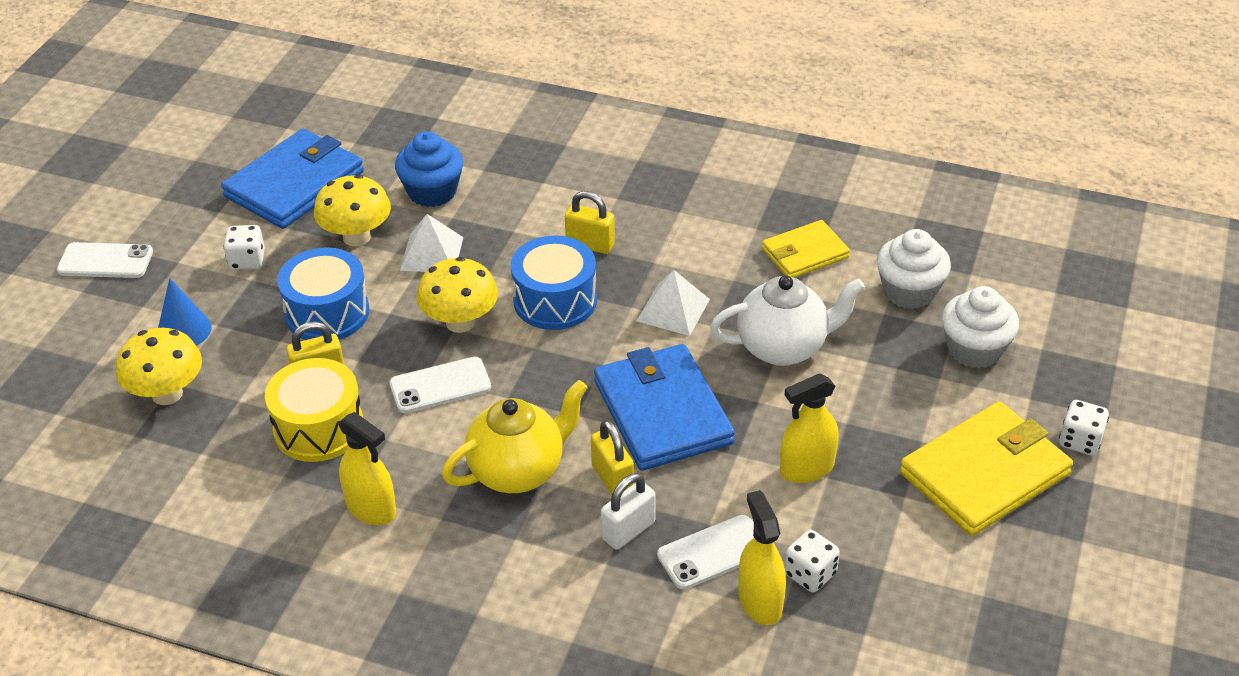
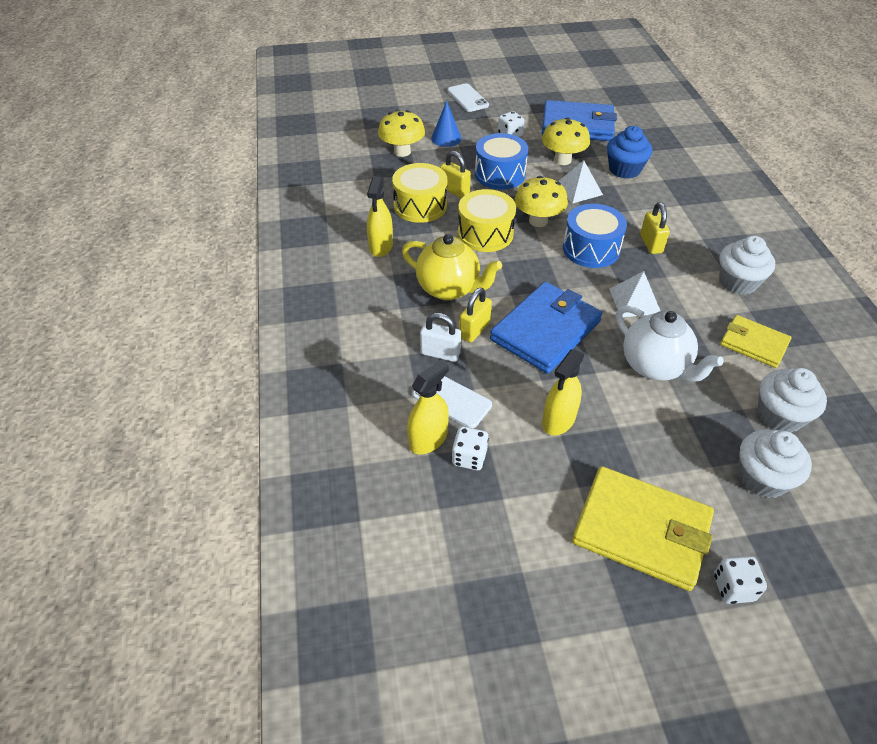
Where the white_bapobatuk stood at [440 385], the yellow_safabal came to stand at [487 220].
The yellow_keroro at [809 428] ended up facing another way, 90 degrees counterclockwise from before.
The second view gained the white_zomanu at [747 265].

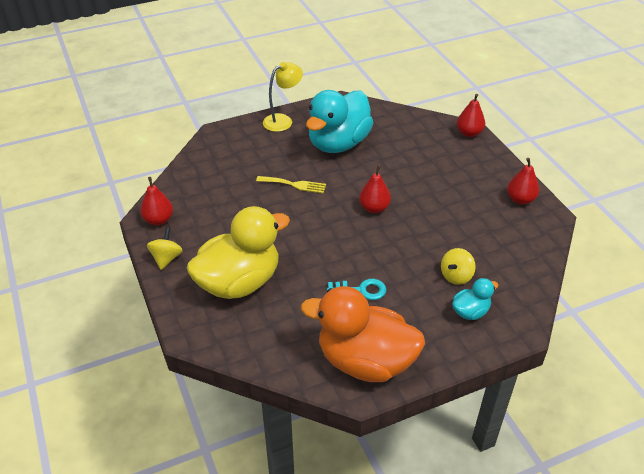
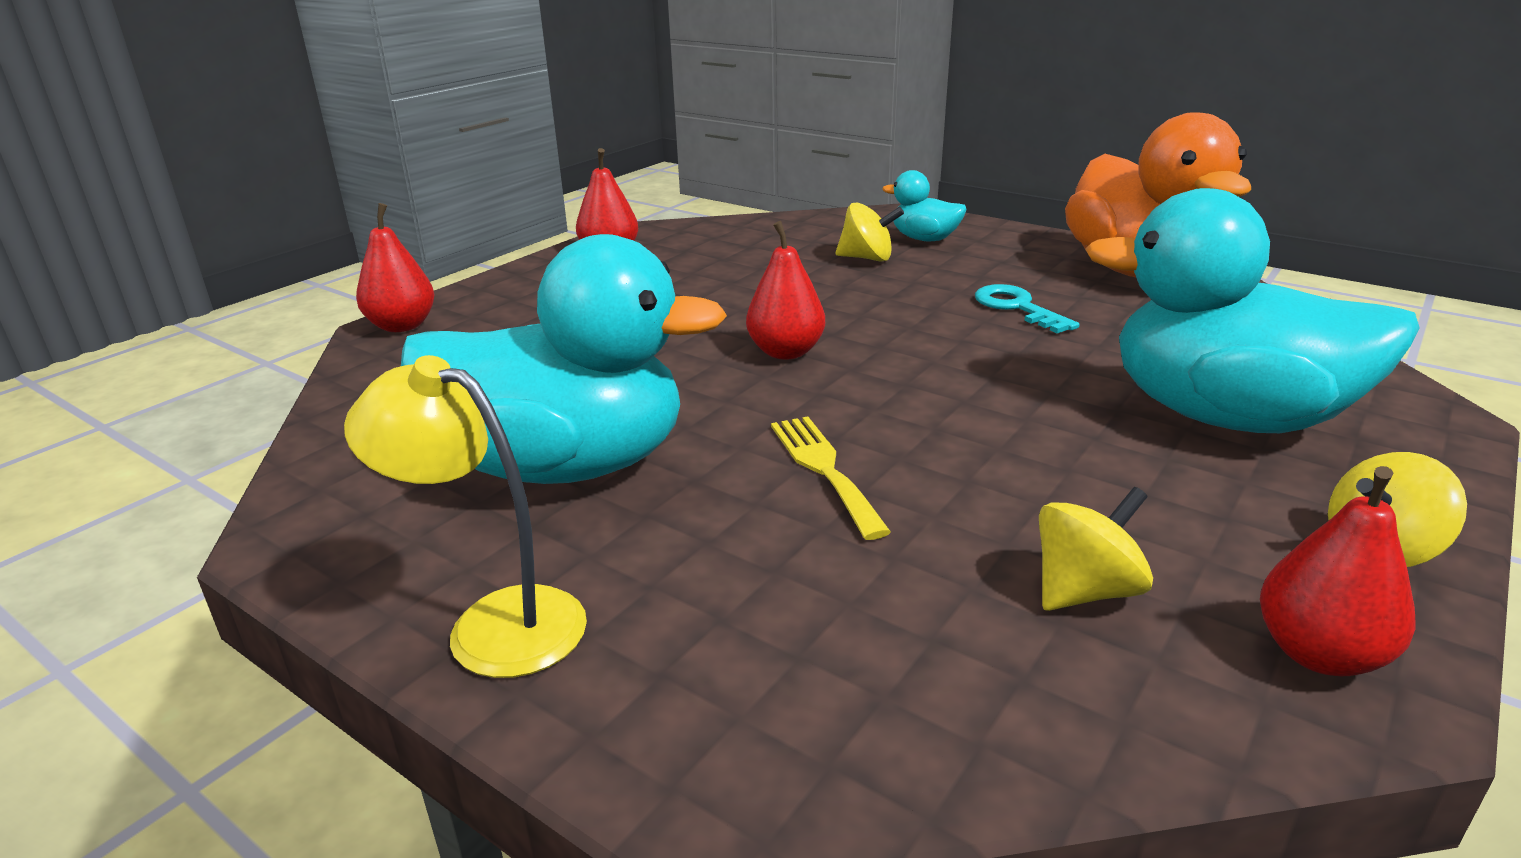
The second view gained the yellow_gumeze at [1096 549].
What was the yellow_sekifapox at [238 252] turned into the turquoise_sekifapox at [1252 310].

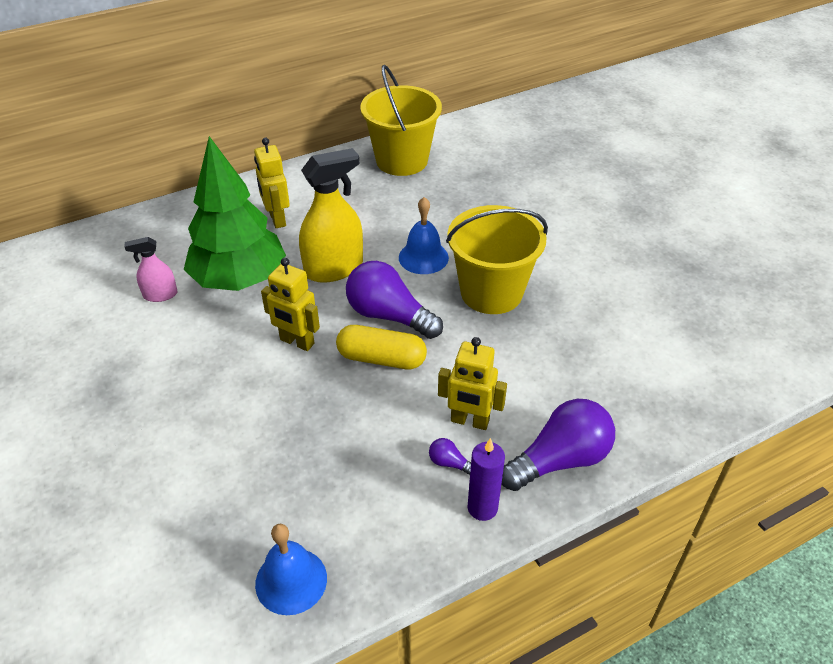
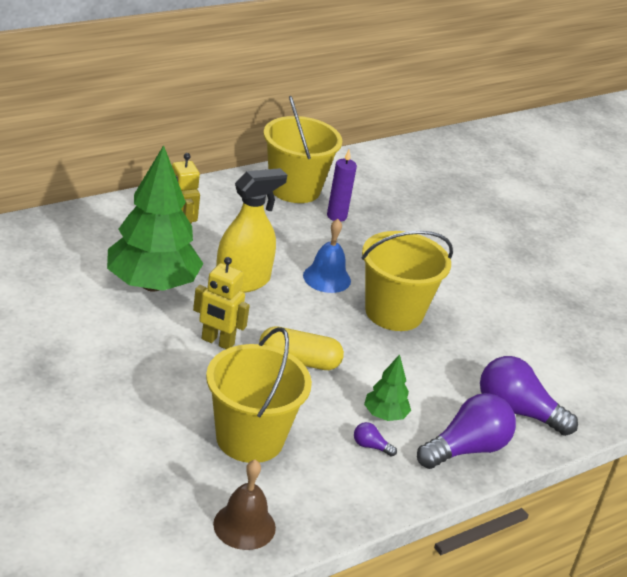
The second view gained the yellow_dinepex at [259 395].
What was the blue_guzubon at [291 569] turned into the brown_guzubon at [244 505].
The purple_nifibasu ended up elsewhere, having gone from [486 479] to [342 186].
Where the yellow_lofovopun stood at [472 383], the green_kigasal came to stand at [387 387].
The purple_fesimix ended up elsewhere, having gone from [394 300] to [529 396].
The second view lost the pink_keroro at [151 269].

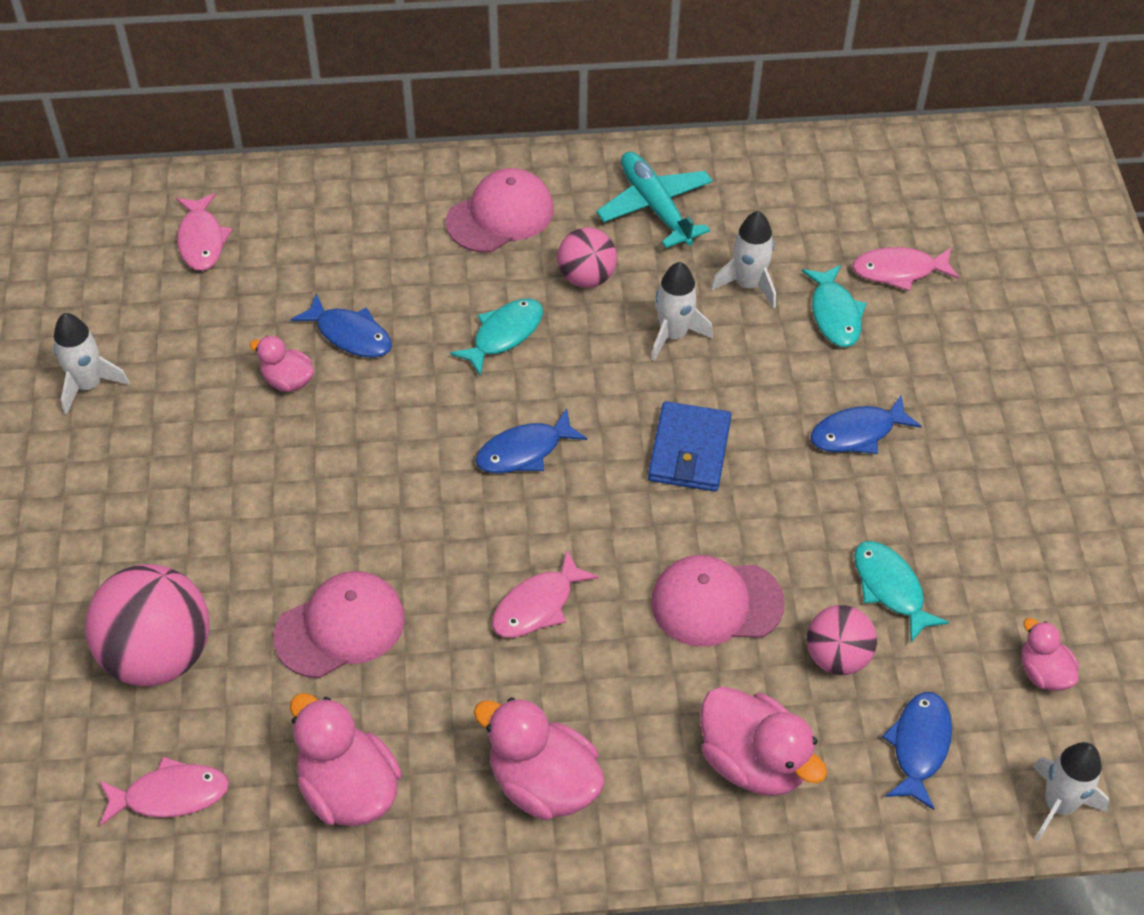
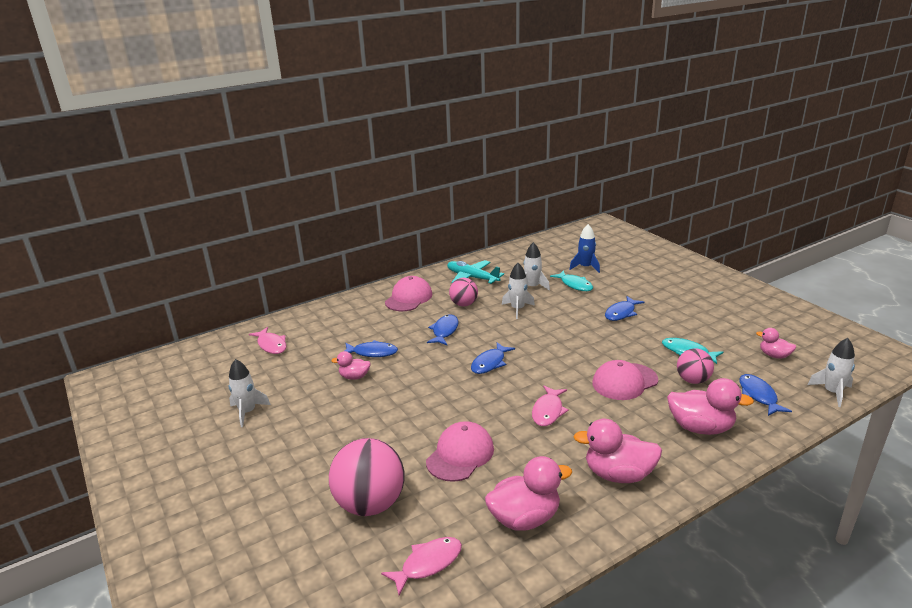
What was the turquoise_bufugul at [496 337] turned into the blue_bufugul at [443 329].
The pink_sekifapox at [346 760] ended up facing another way, 135 degrees clockwise from before.
Where the pink_bufugul stood at [905 269], the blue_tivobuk came to stand at [584 248].
The second view lost the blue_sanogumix at [689 446].

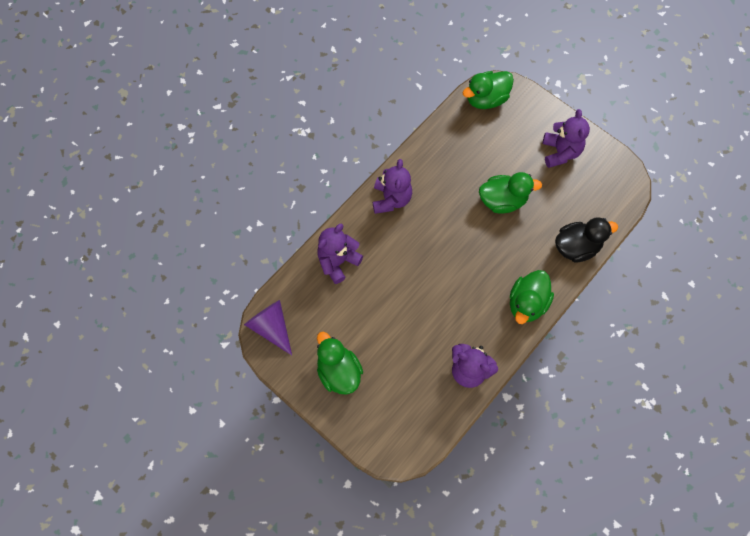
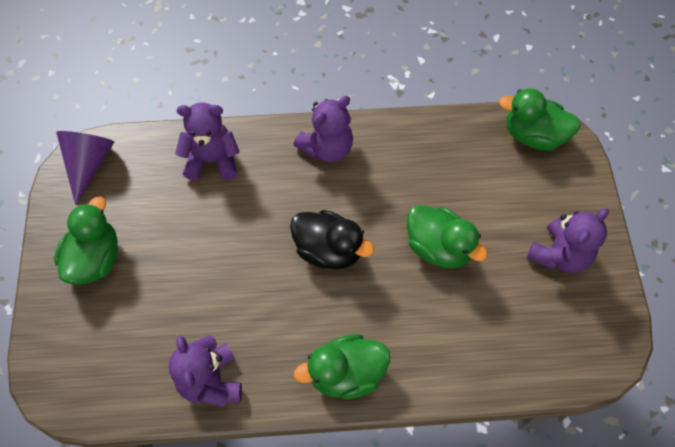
The black_sekifapox ended up elsewhere, having gone from [586 240] to [332 240].

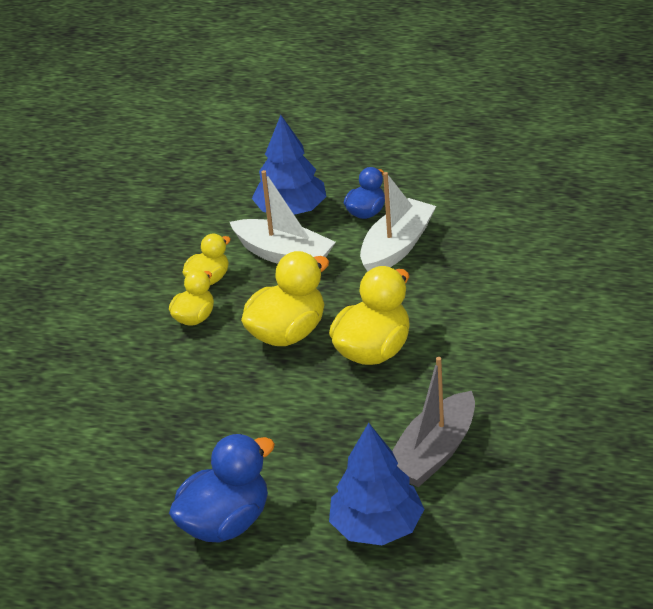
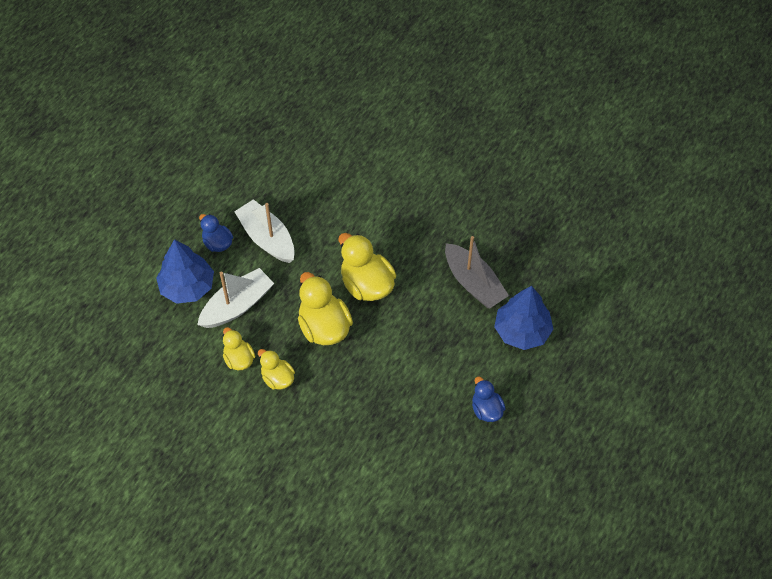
The size of the blue_sekifapox at [222 488] changed by a factor of 0.59.

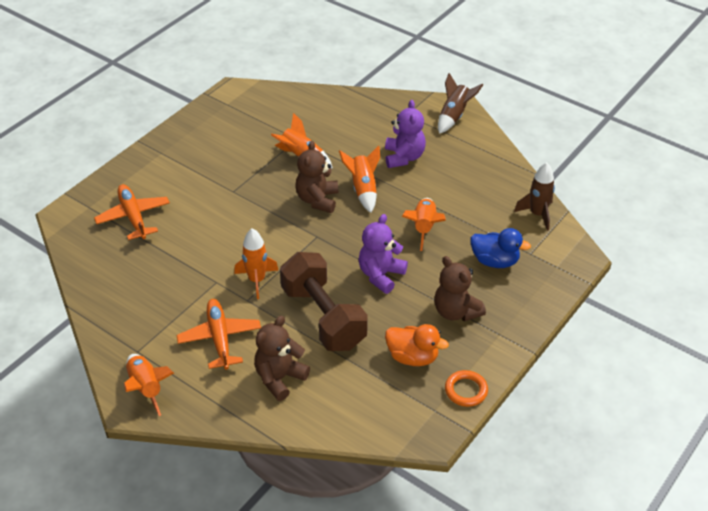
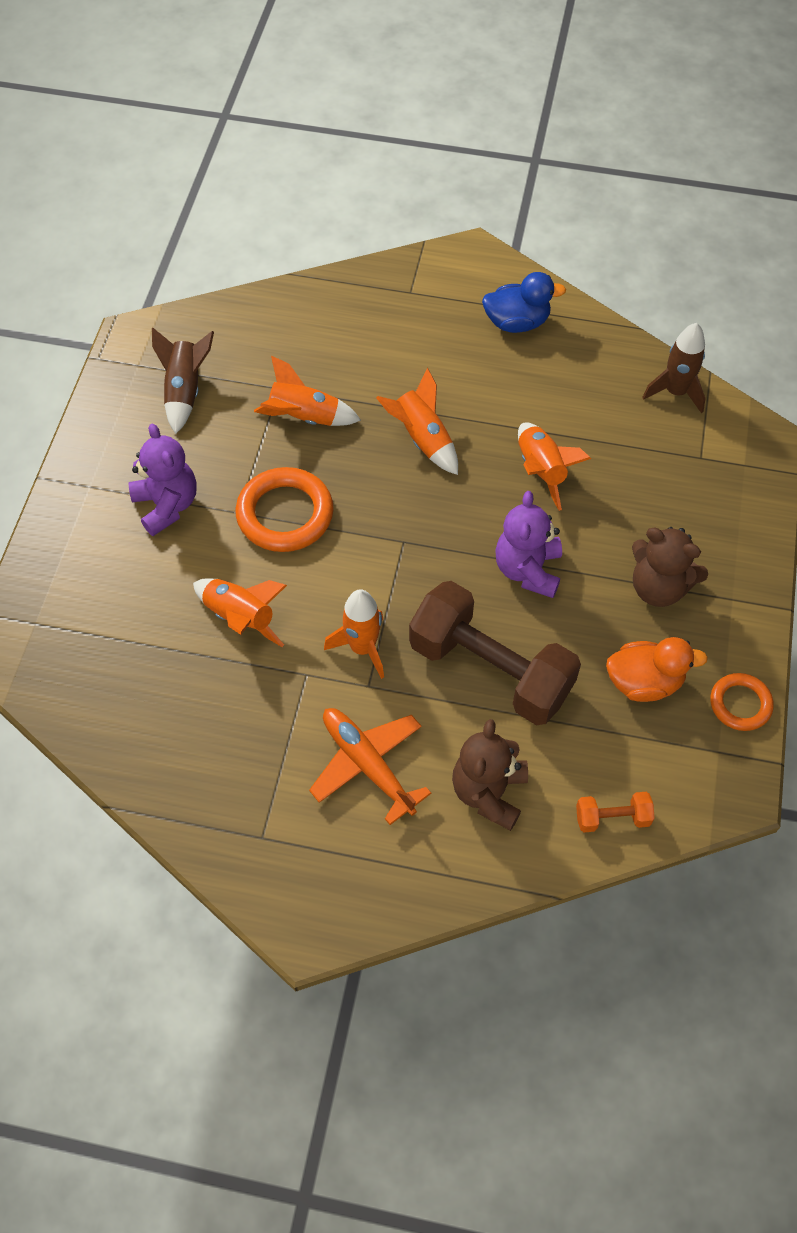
The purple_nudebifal ended up elsewhere, having gone from [405 134] to [163 479].
The brown_tivobuk ended up elsewhere, having gone from [460 103] to [183 381].
The orange_tivobuk ended up elsewhere, having gone from [149 385] to [240 612].
The second view gained the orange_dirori at [284 509].
The blue_sekifapox ended up elsewhere, having gone from [500 248] to [524 302].
The second view gained the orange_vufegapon at [615 812].
The second view lost the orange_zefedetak at [132 212].
The second view lost the brown_nudebifal at [317 177].

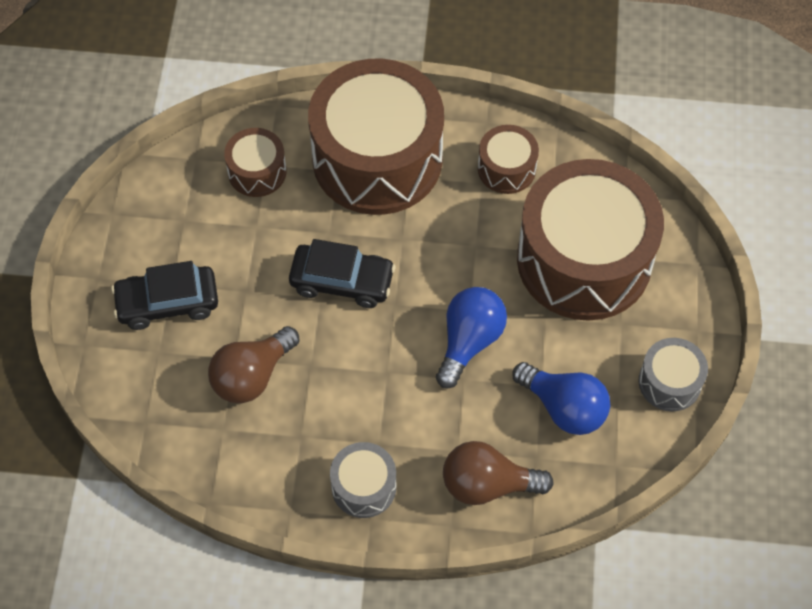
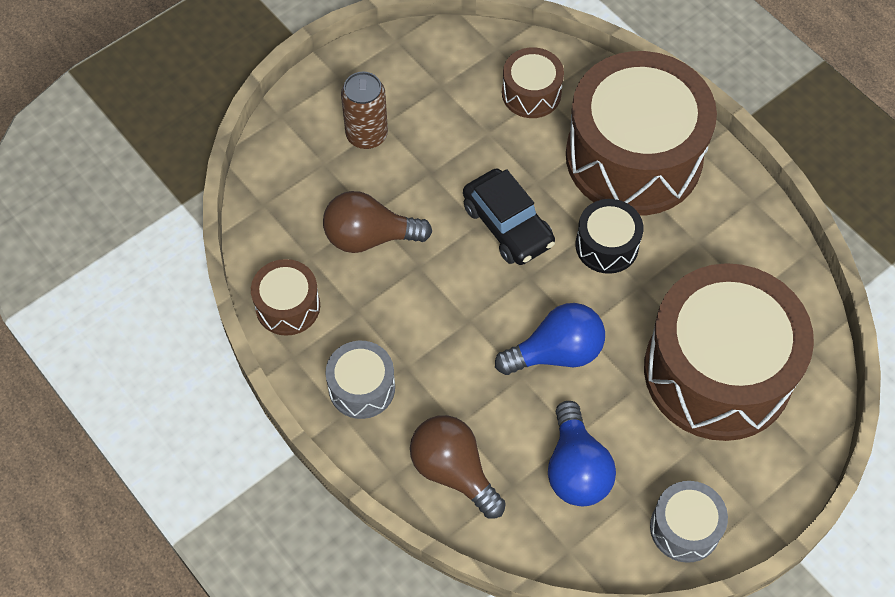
The brown_safabal ended up elsewhere, having gone from [508 159] to [285 297].
Where the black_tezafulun stood at [164 295], the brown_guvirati came to stand at [364 110].
The second view gained the black_safabal at [609 236].

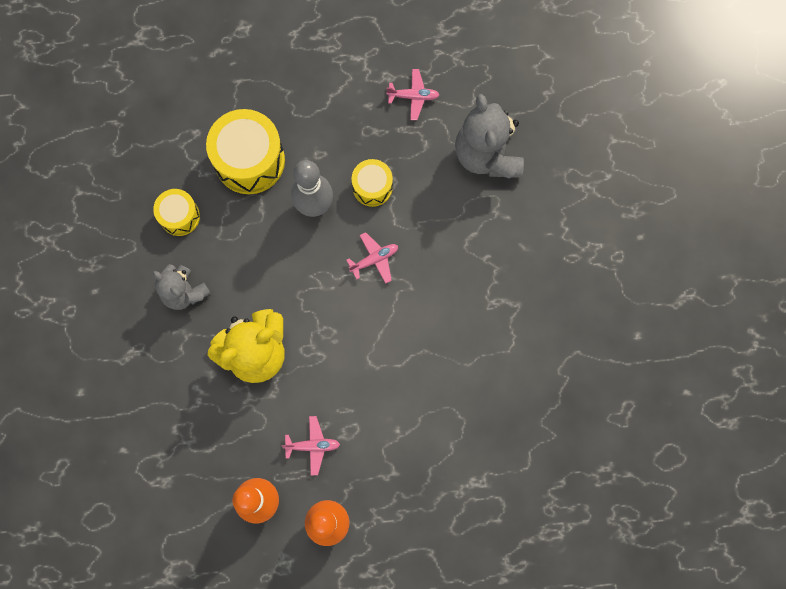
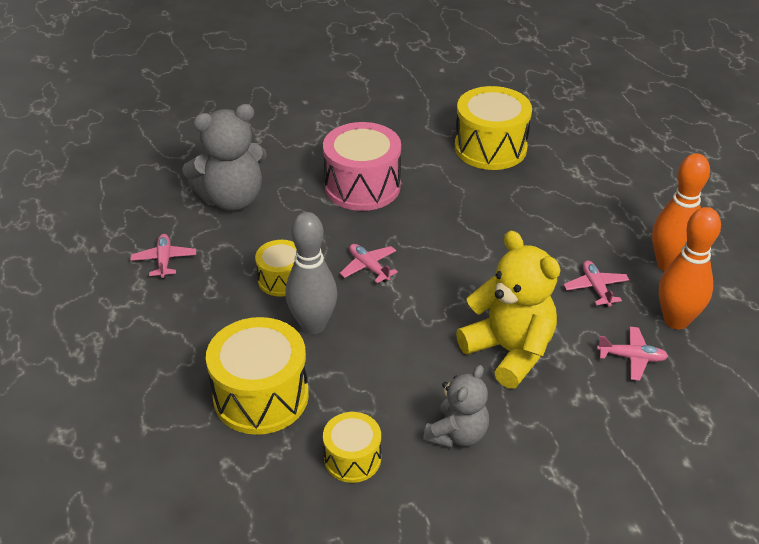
The second view gained the pink_safabal at [362 166].
The second view gained the yellow_safabal at [493 128].
The second view gained the pink_zefedetak at [632 354].

